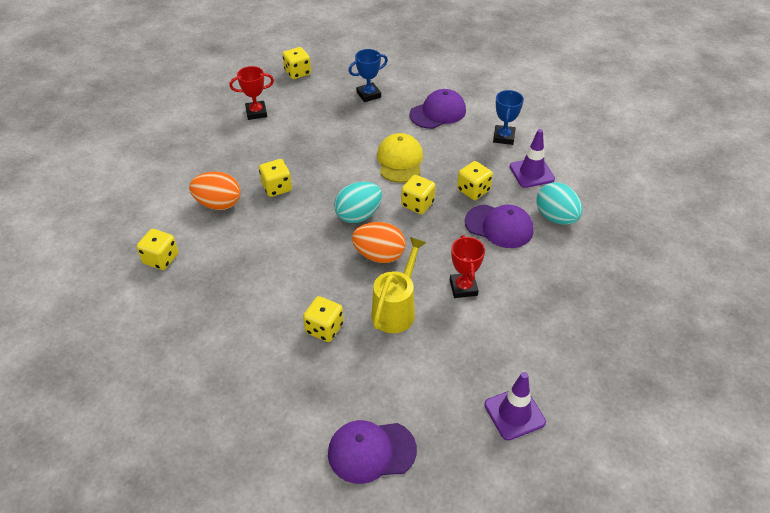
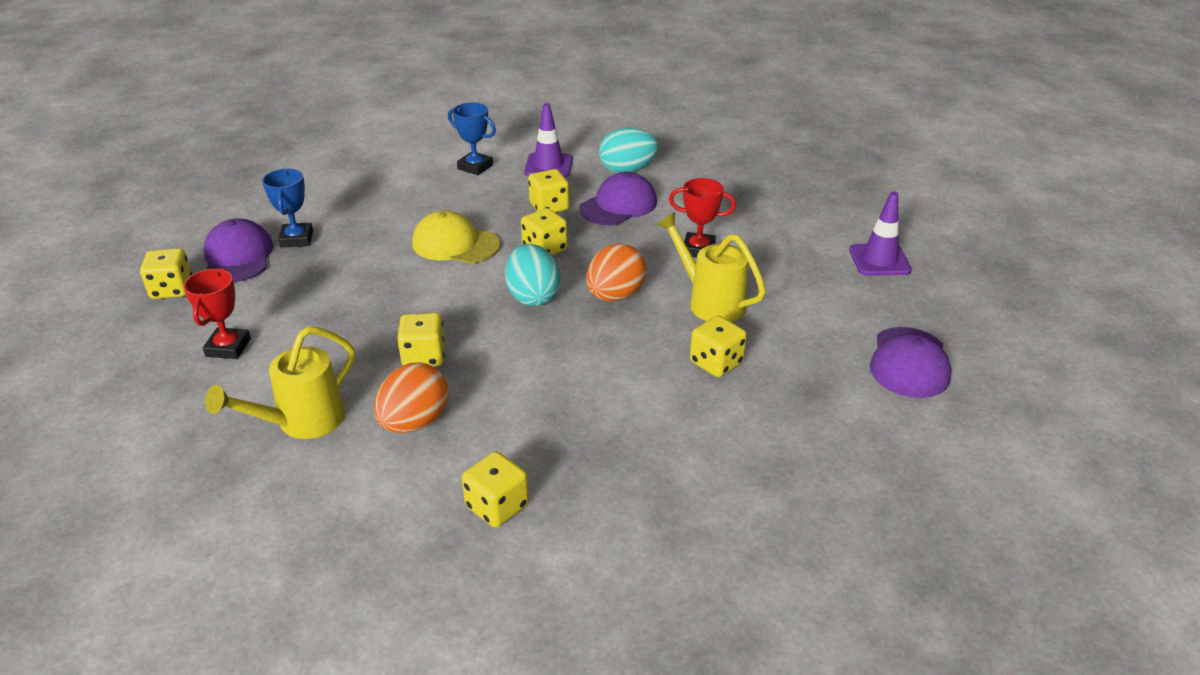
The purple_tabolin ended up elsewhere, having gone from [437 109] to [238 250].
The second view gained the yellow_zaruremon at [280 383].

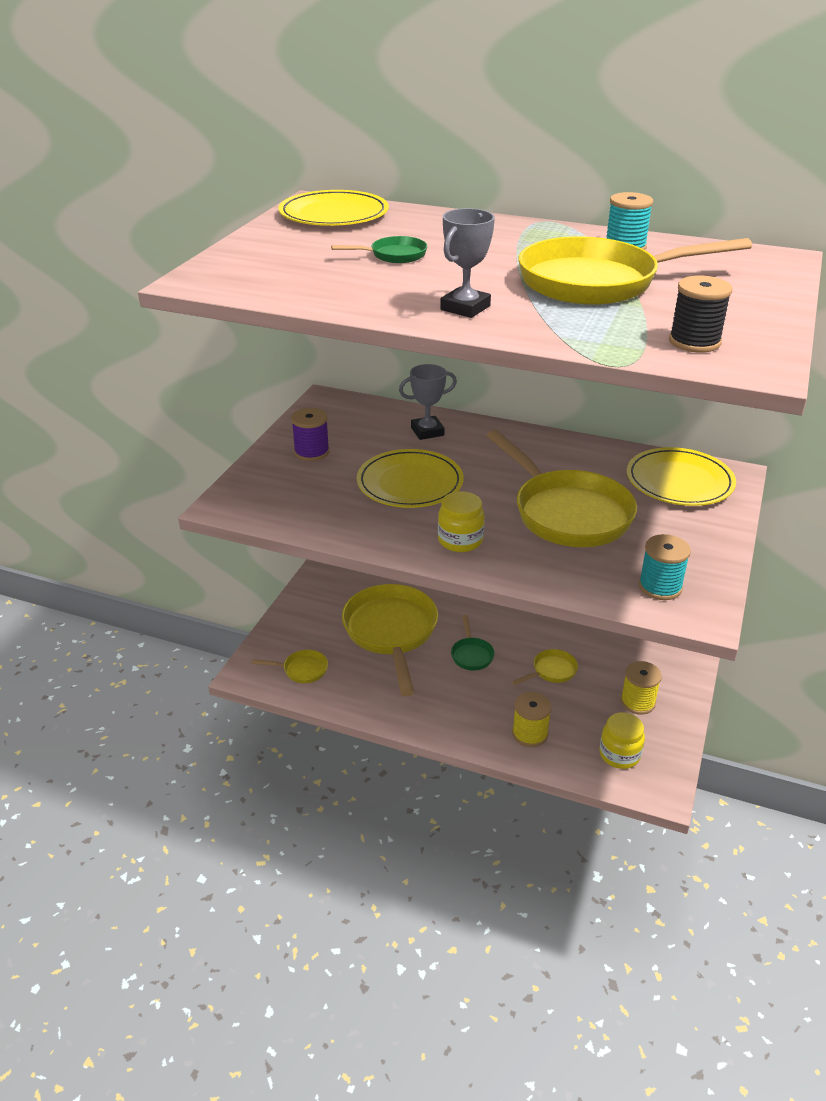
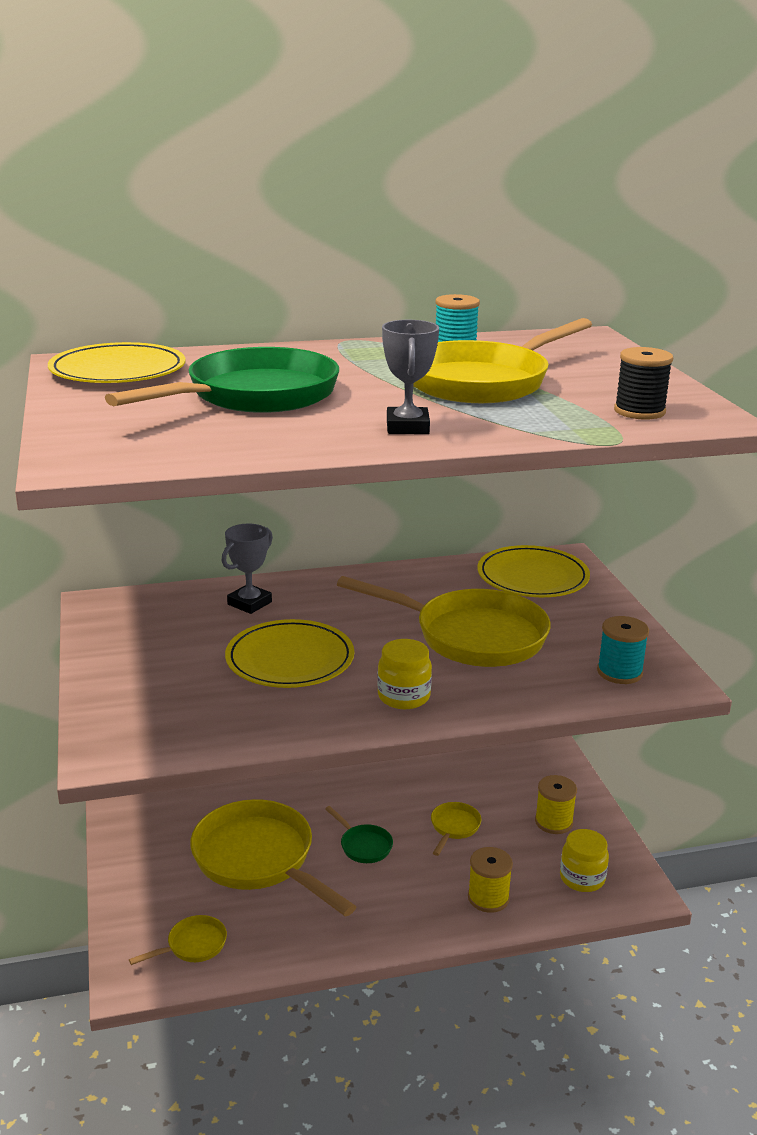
The size of the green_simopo at [379 249] changed by a factor of 2.29.
The second view lost the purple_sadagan at [310 434].

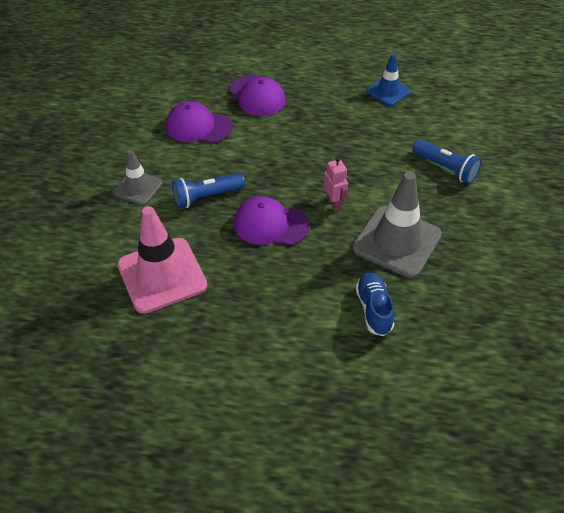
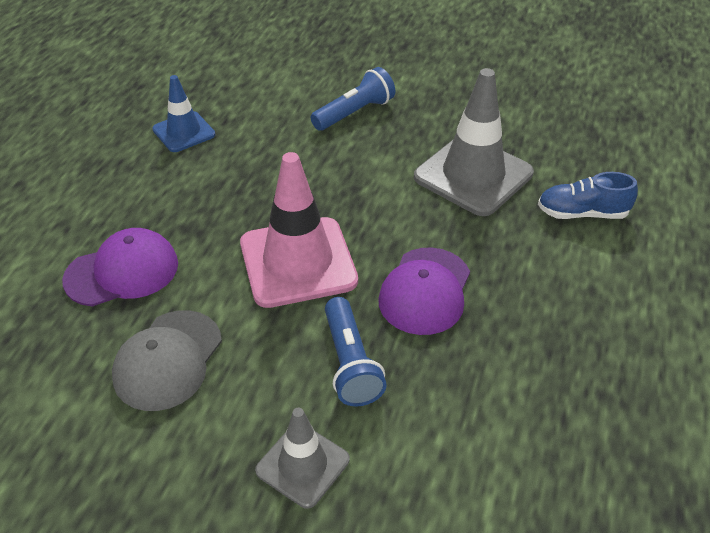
What was the purple_tabolin at [199 122] turned into the grey_tabolin at [167 360].
The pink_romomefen ended up elsewhere, having gone from [162 260] to [299 230].
The second view lost the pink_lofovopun at [335 184].

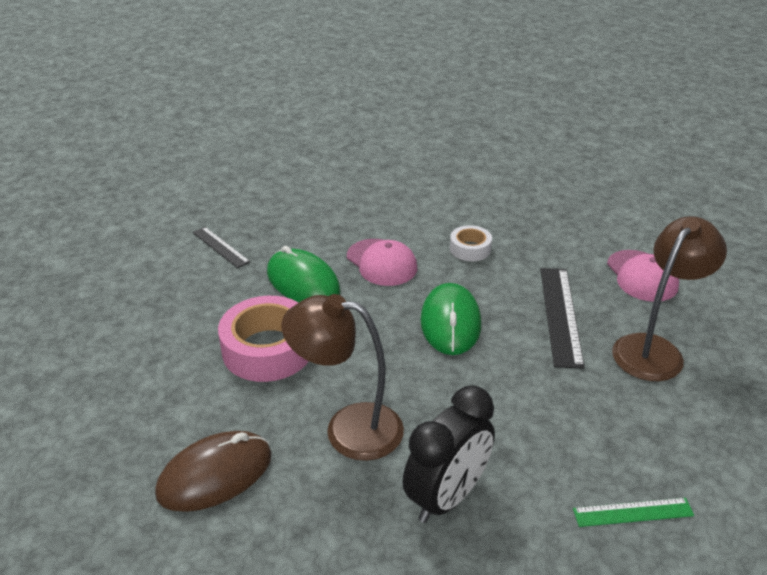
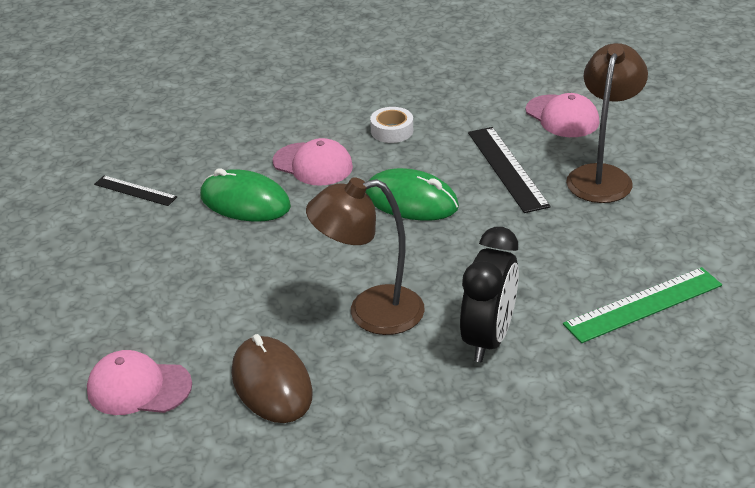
The second view gained the pink_tabolin at [139 382].
The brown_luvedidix at [213 471] ended up facing another way, 60 degrees counterclockwise from before.
The green_luvedidix at [450 319] ended up facing another way, 45 degrees counterclockwise from before.
The size of the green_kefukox at [633 512] changed by a factor of 1.66.
The second view lost the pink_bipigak at [263 339].

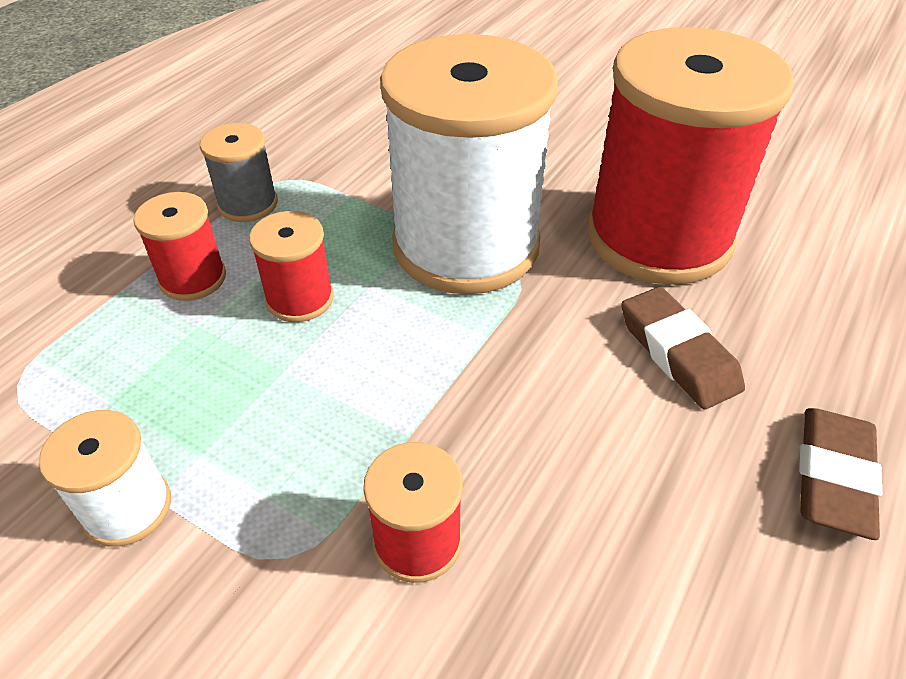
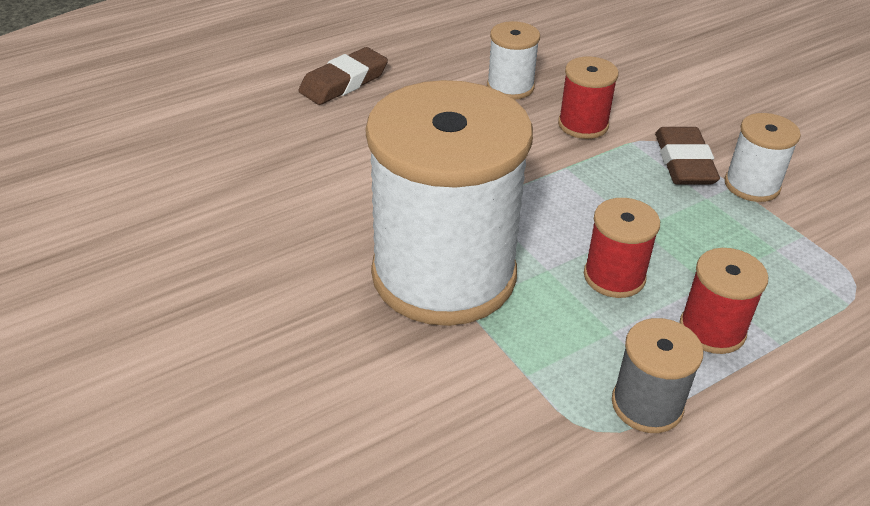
The second view gained the white_sadagan at [513 60].
The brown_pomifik ended up elsewhere, having gone from [683 348] to [687 156].
The second view lost the red_sadagan at [690 156].

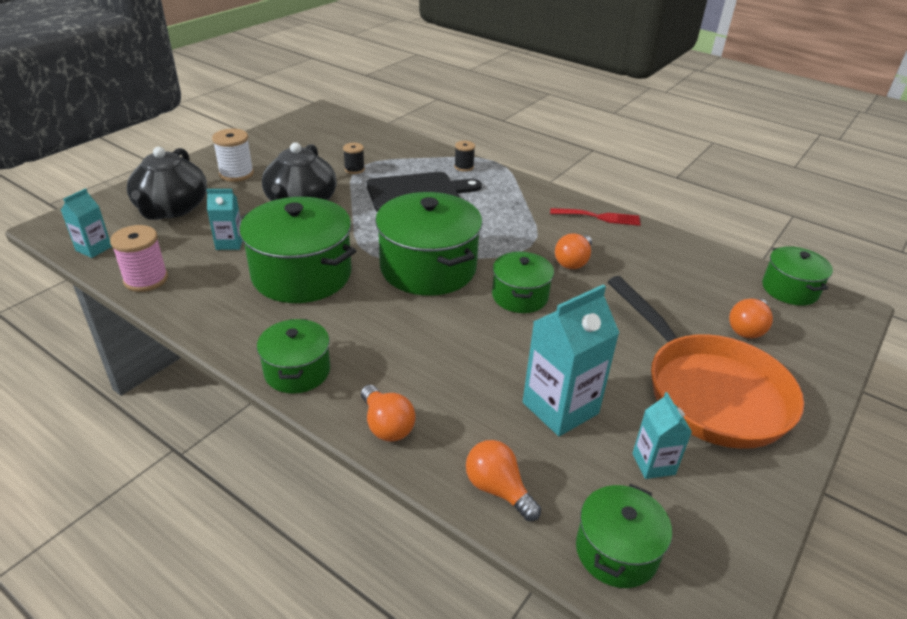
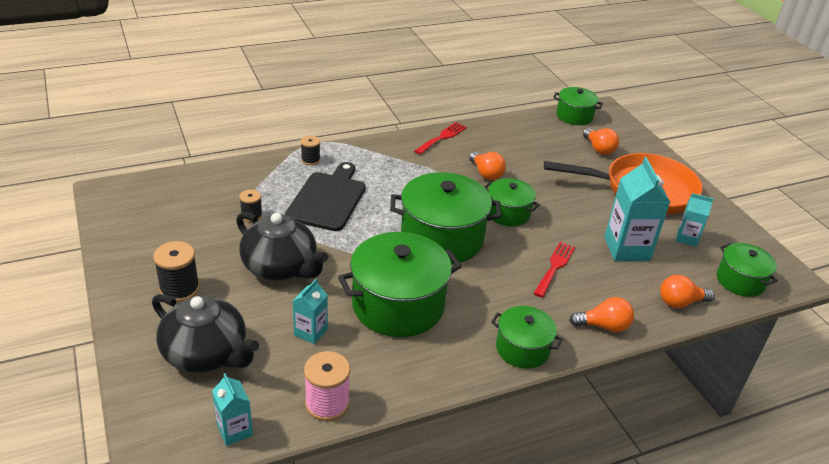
What was the white_sadagan at [233 155] turned into the black_sadagan at [176 271].
The second view gained the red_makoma at [554 270].

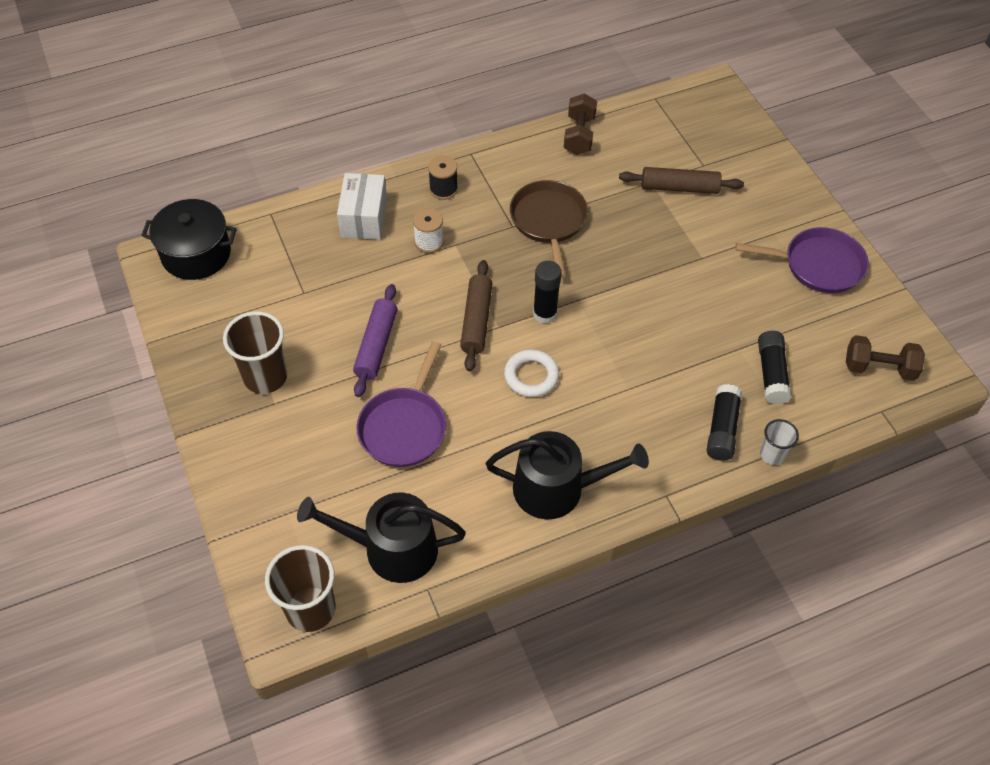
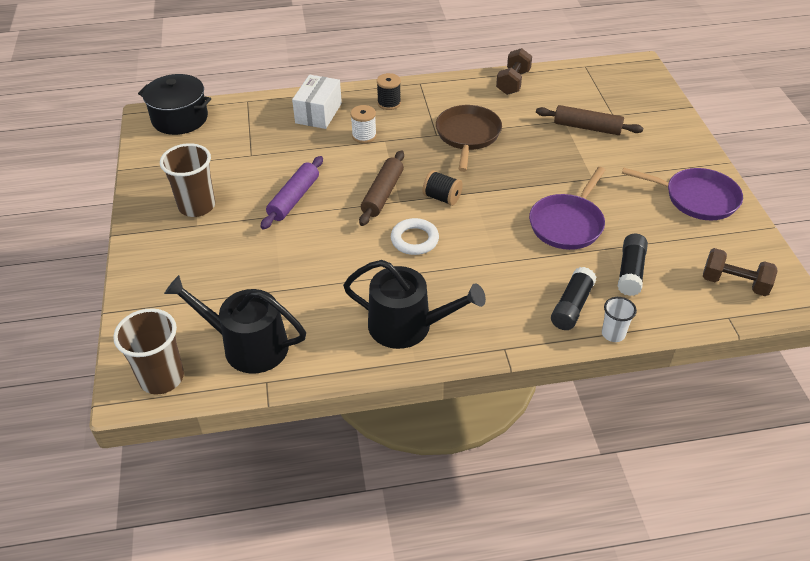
Where the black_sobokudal stood at [547 292], the black_sadagan came to stand at [442 188].
The purple_simopo ended up elsewhere, having gone from [401 404] to [567 208].

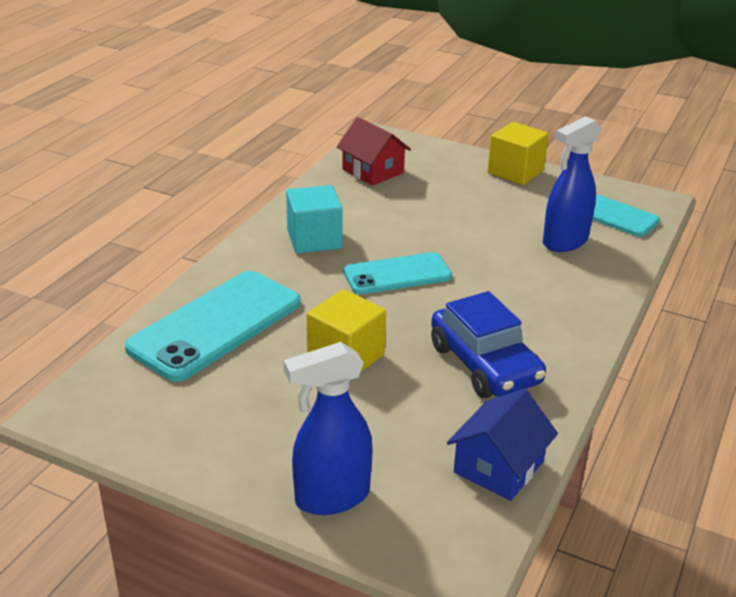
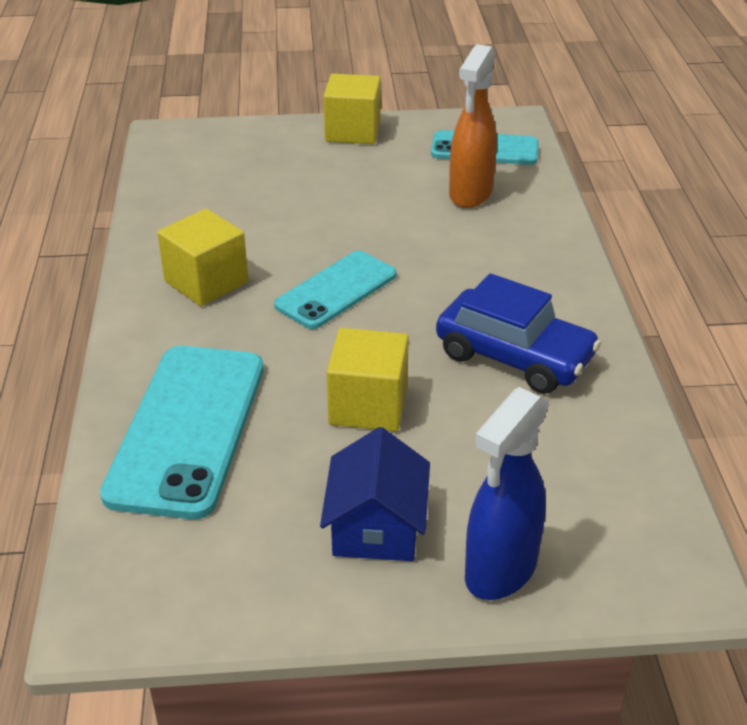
What was the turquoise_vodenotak at [314 219] turned into the yellow_vodenotak at [202 257].
The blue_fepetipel ended up elsewhere, having gone from [502 445] to [375 494].
What was the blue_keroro at [572 184] turned into the orange_keroro at [473 126].
The second view lost the red_fepetipel at [374 151].

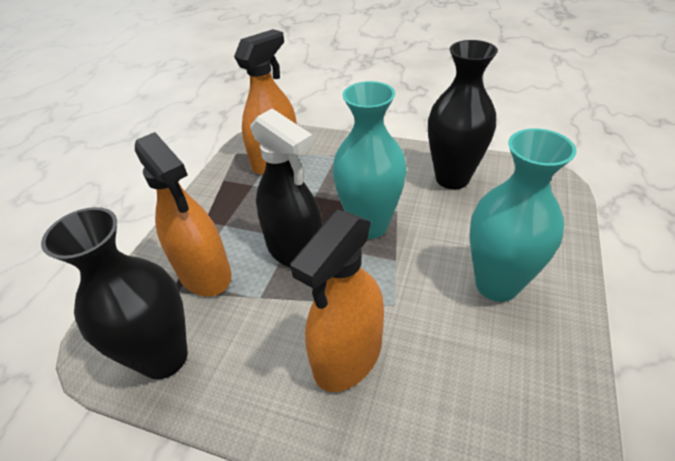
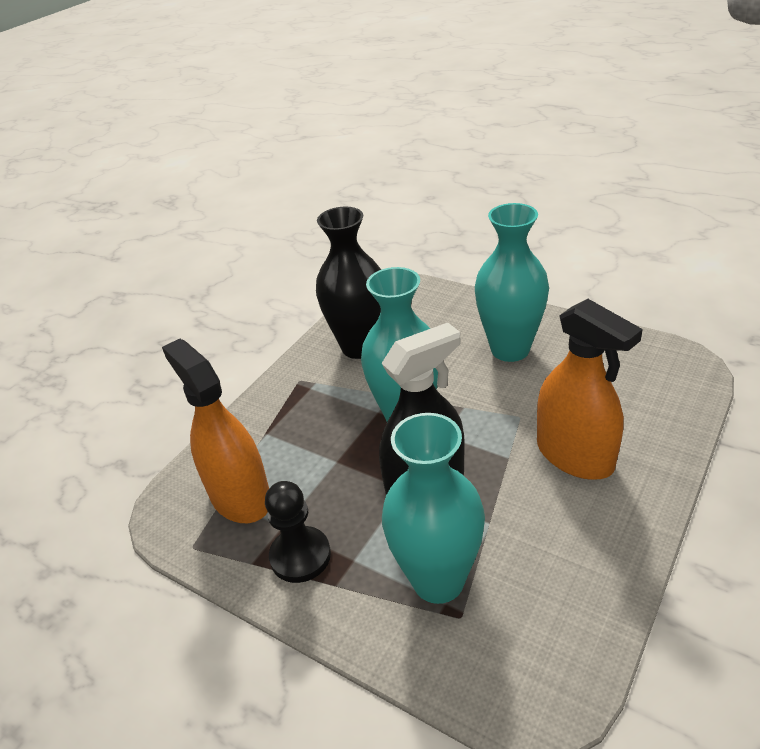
The second view gained the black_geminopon at [298 532].
Where the orange_keroro stood at [183 214], the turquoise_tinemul came to stand at [433 508].
The second view lost the black_tinemul at [114 293].

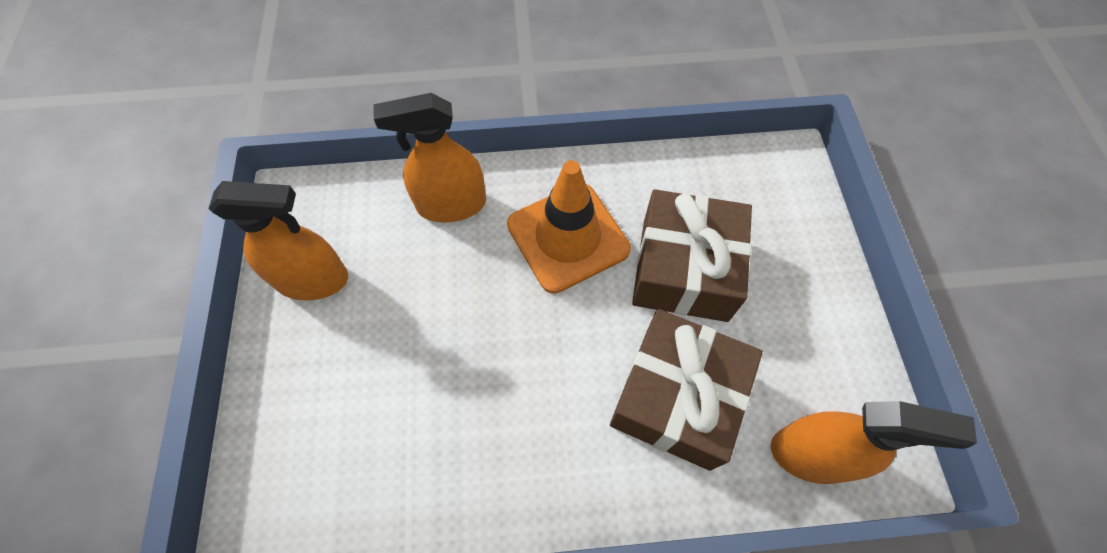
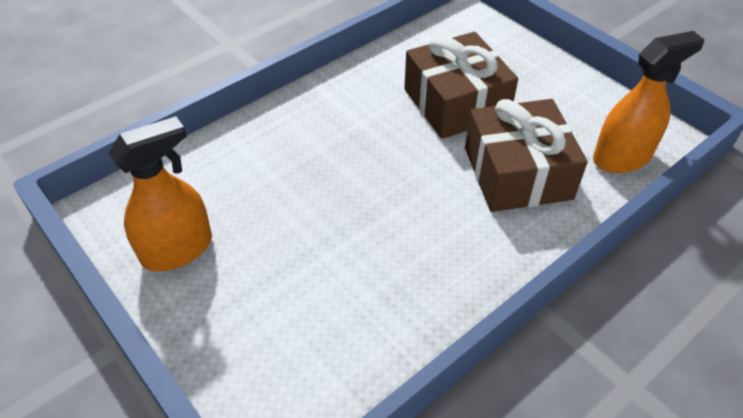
The second view lost the orange_keroro at [429 157].
The second view lost the orange_romomefen at [569 227].

